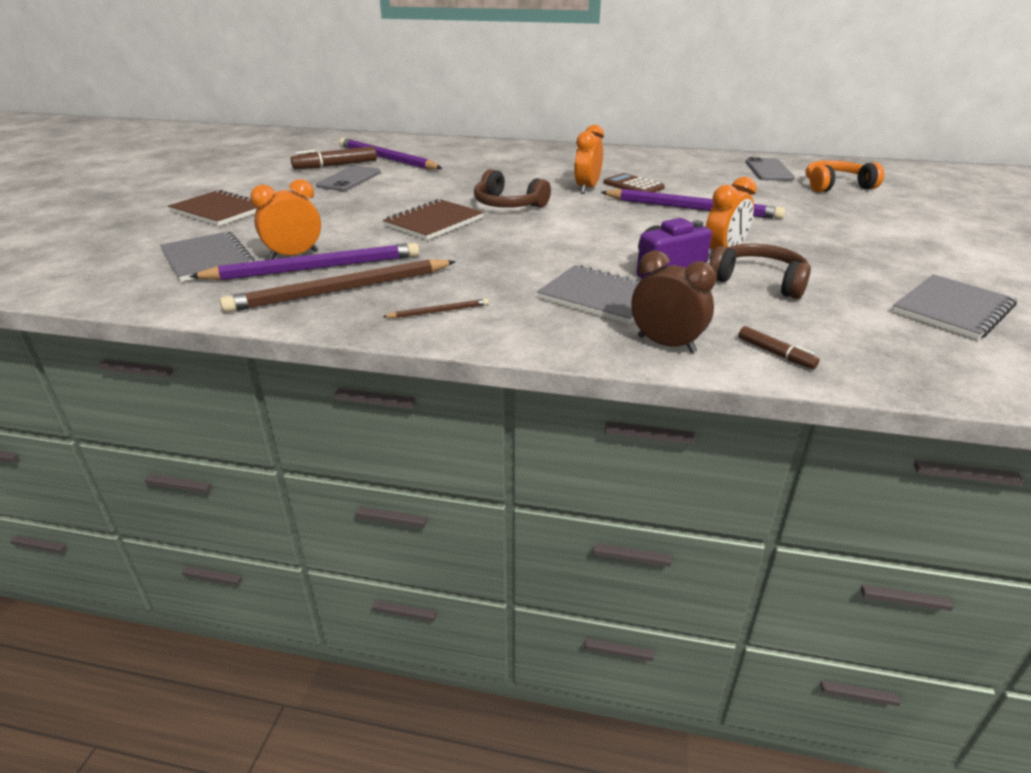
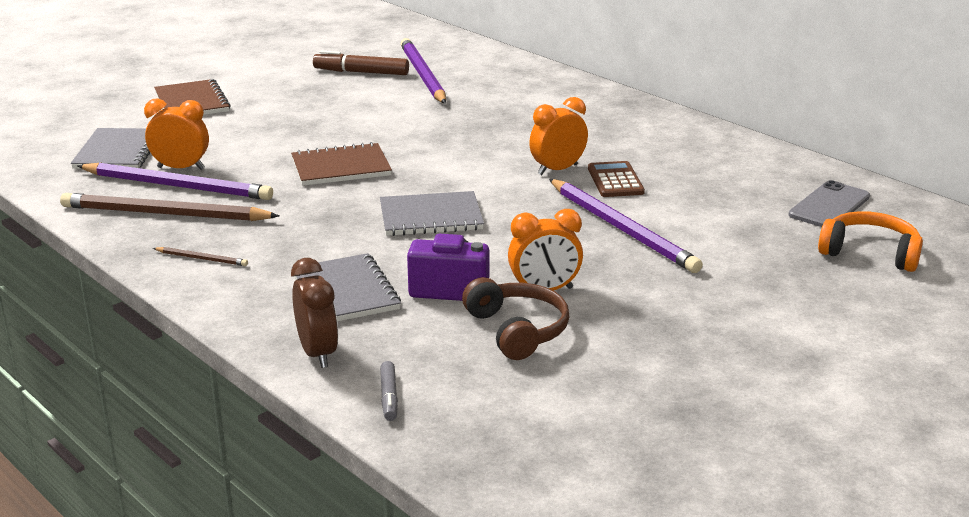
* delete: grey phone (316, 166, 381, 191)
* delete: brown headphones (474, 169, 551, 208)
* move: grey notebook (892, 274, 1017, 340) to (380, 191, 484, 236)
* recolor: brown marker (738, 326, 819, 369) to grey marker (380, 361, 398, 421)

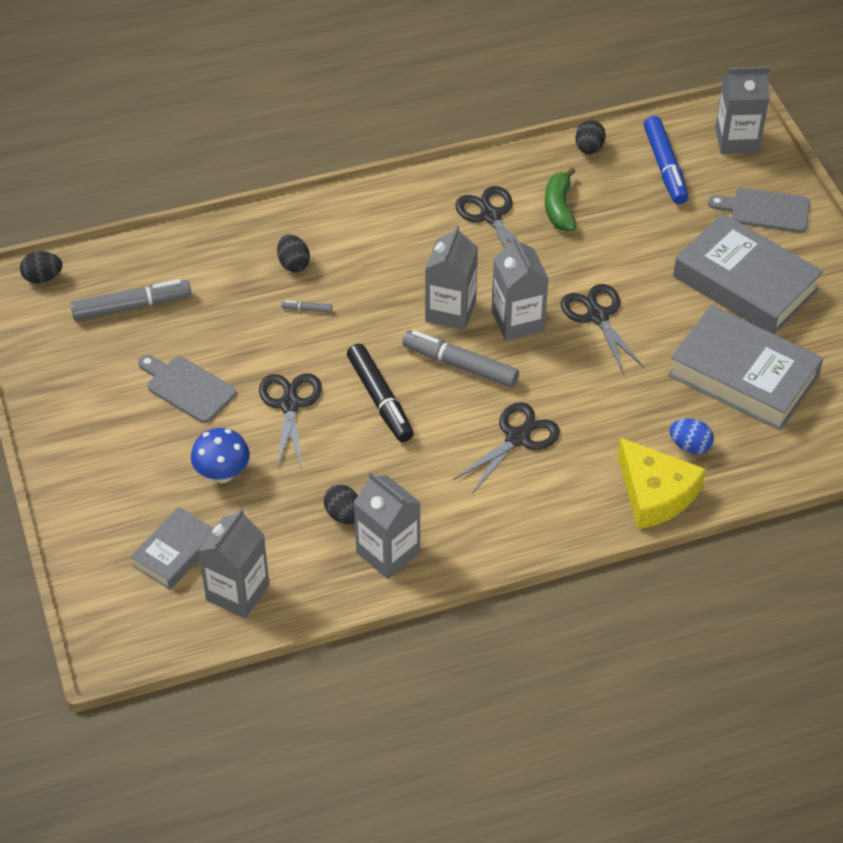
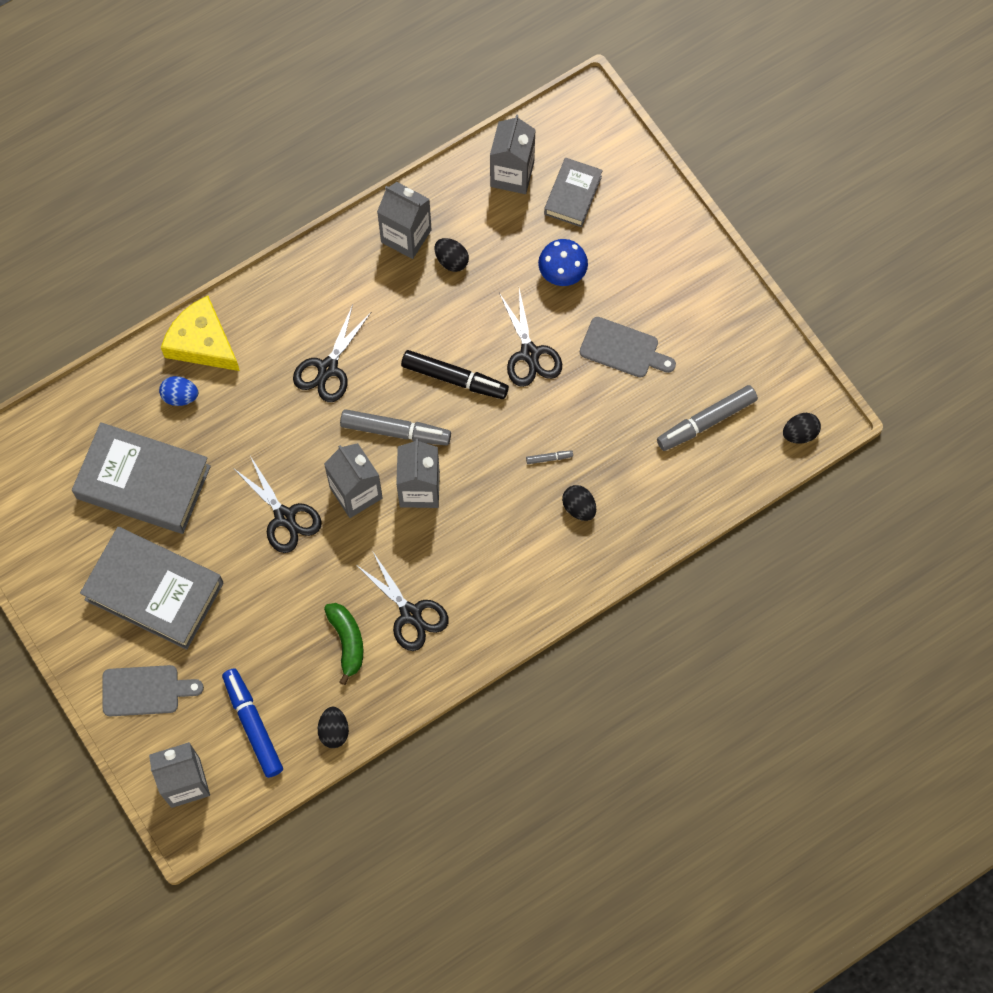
* rotate: black marker (347, 343, 414, 442) = (401, 350, 509, 399) 150 degrees clockwise

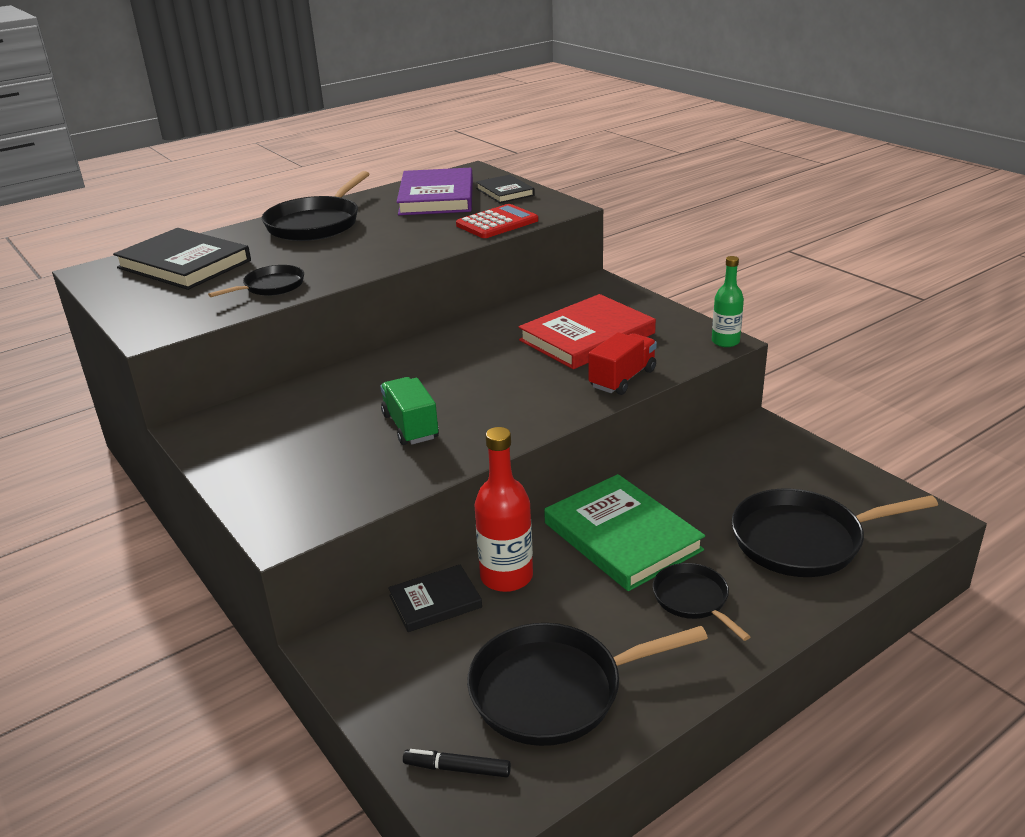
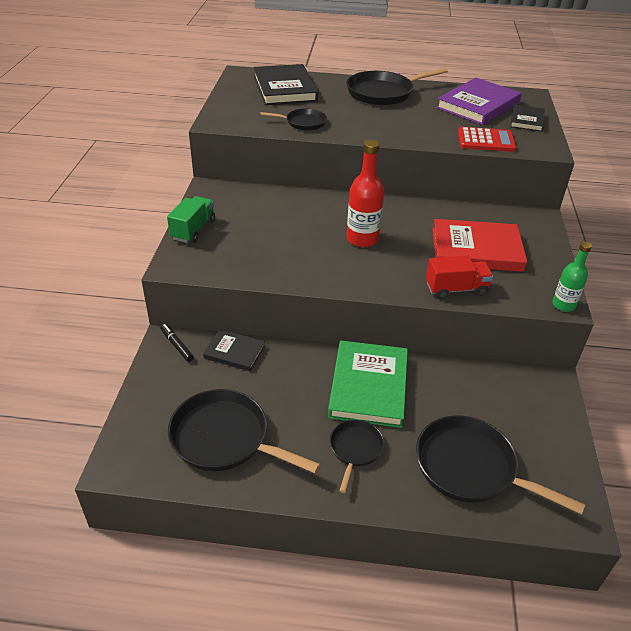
* move: green truck (380, 377, 439, 445) to (167, 196, 215, 243)
* move: red bottle (475, 427, 533, 592) to (347, 140, 384, 247)
* move: black marker (403, 749, 511, 777) to (160, 324, 194, 362)

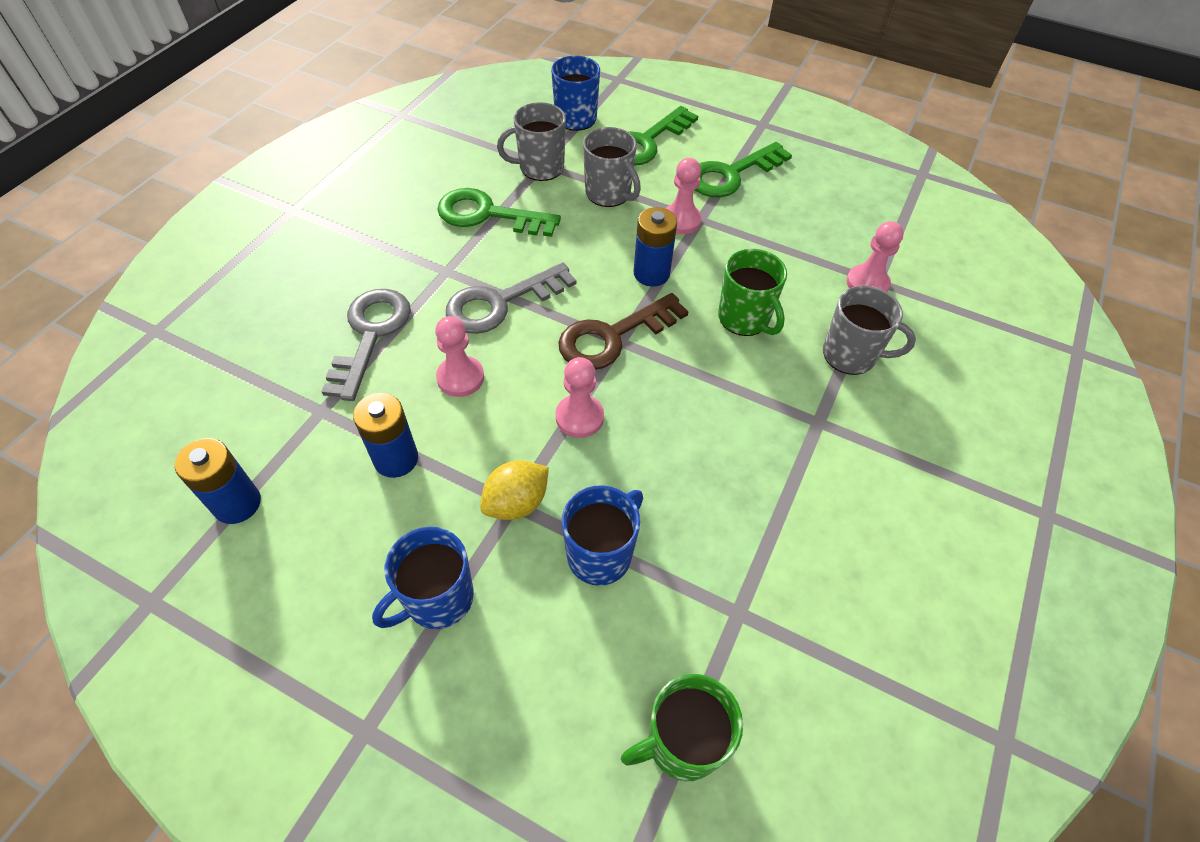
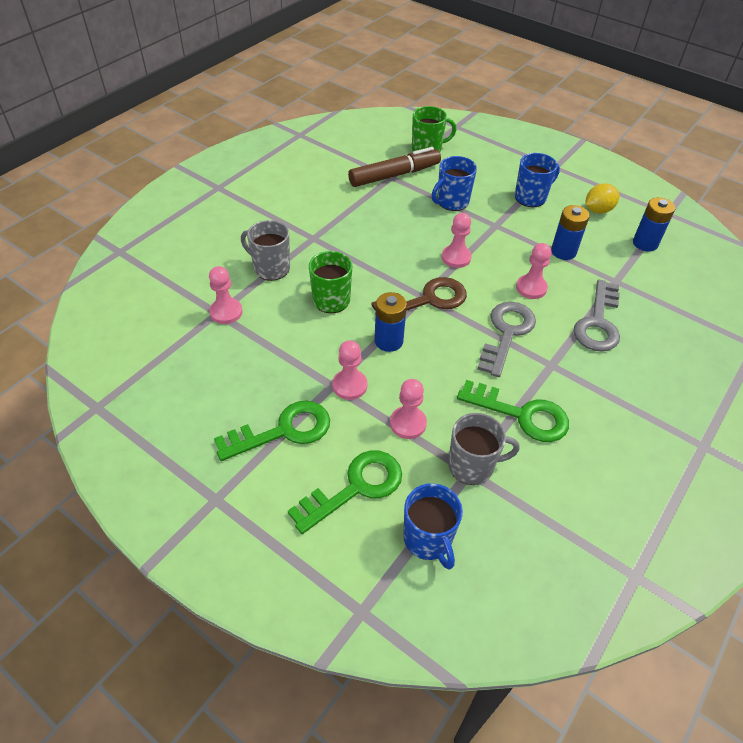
* replace: grey mug (583, 127, 641, 207) to pink pawn (390, 379, 427, 439)
* rotate: grey key (446, 262, 576, 334) = (477, 302, 536, 377) 45 degrees counterclockwise
* move: yellow lemon (480, 460, 549, 520) to (586, 183, 620, 214)
* insert: brown marker (348, 147, 441, 187)

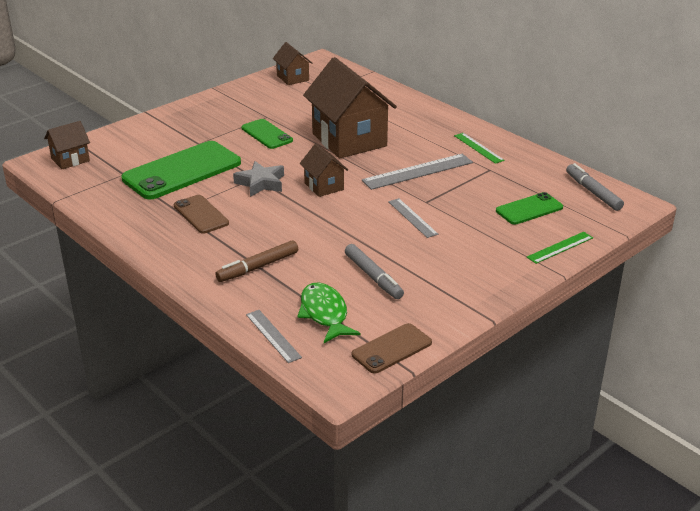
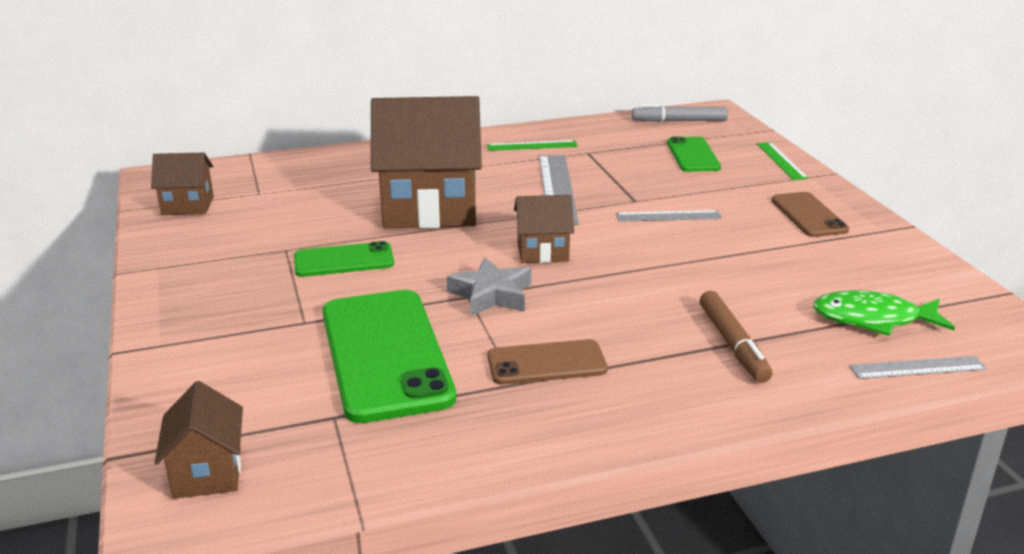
* delete: grey marker (345, 244, 404, 299)
* move: brown phone (352, 323, 432, 374) to (771, 192, 849, 237)

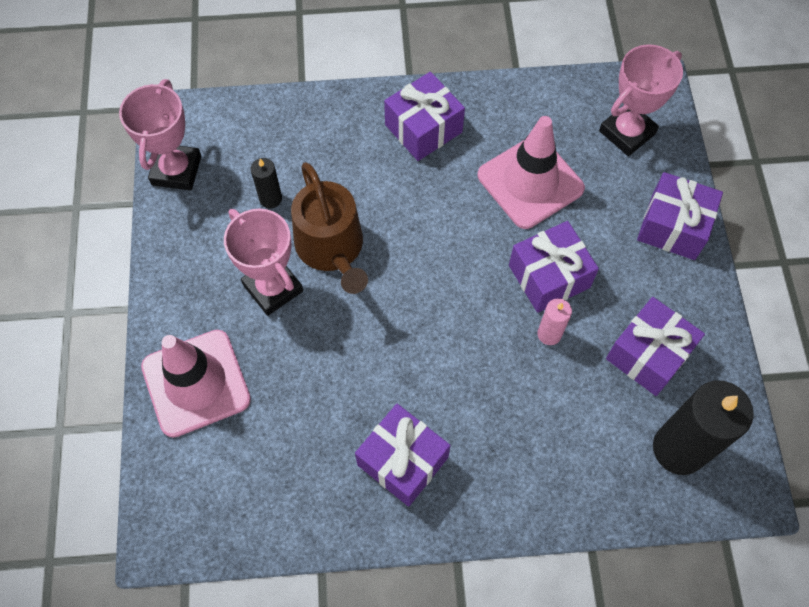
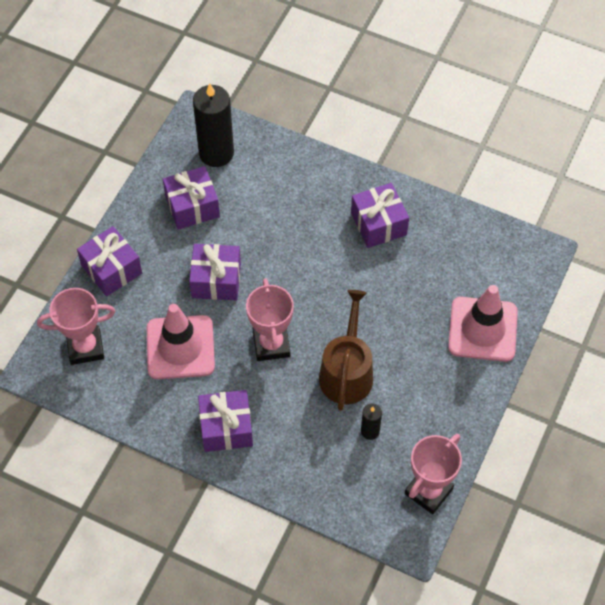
* move: pink trophy (224, 209, 303, 316) to (246, 278, 294, 361)
* delete: pink candle (537, 298, 572, 345)

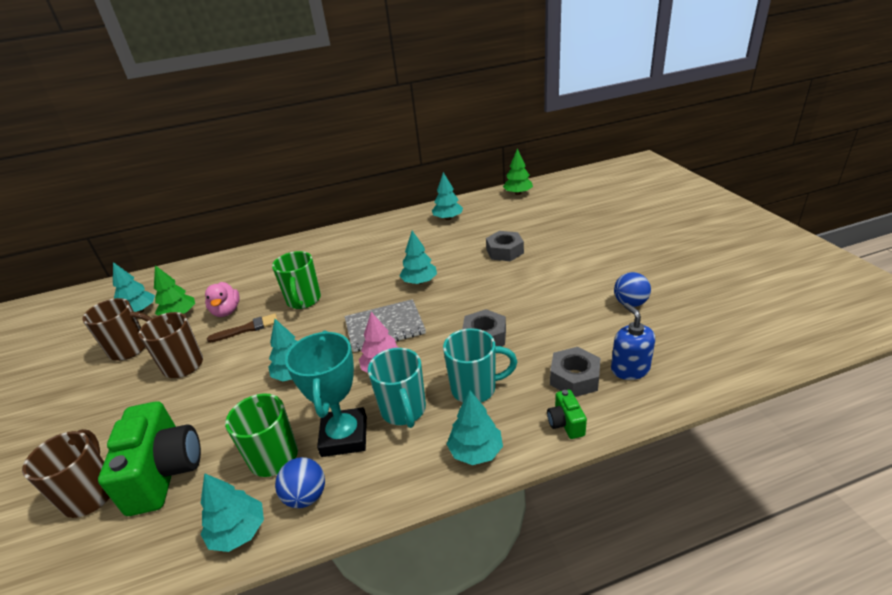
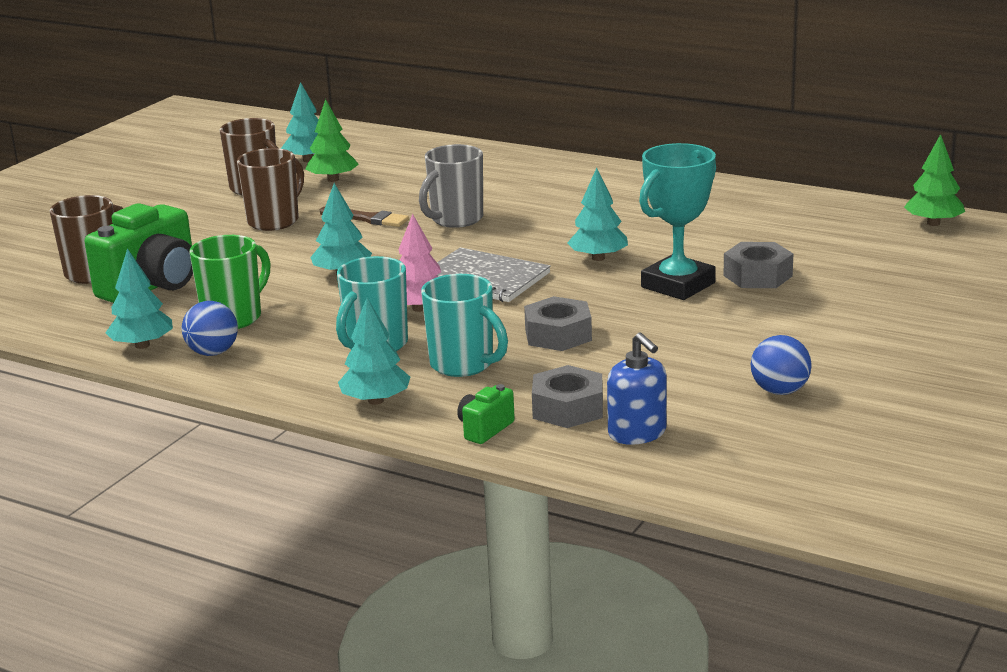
* delete: turquoise tree (432, 172, 463, 220)
* recolor: green mug (272, 251, 321, 309) to grey mug (419, 144, 483, 228)
* delete: pink duck (205, 282, 240, 317)
* rotate: blue soap dispenser (611, 303, 655, 380) = (607, 332, 667, 445) 120 degrees clockwise
* move: turquoise trophy (285, 331, 367, 457) to (639, 143, 716, 300)

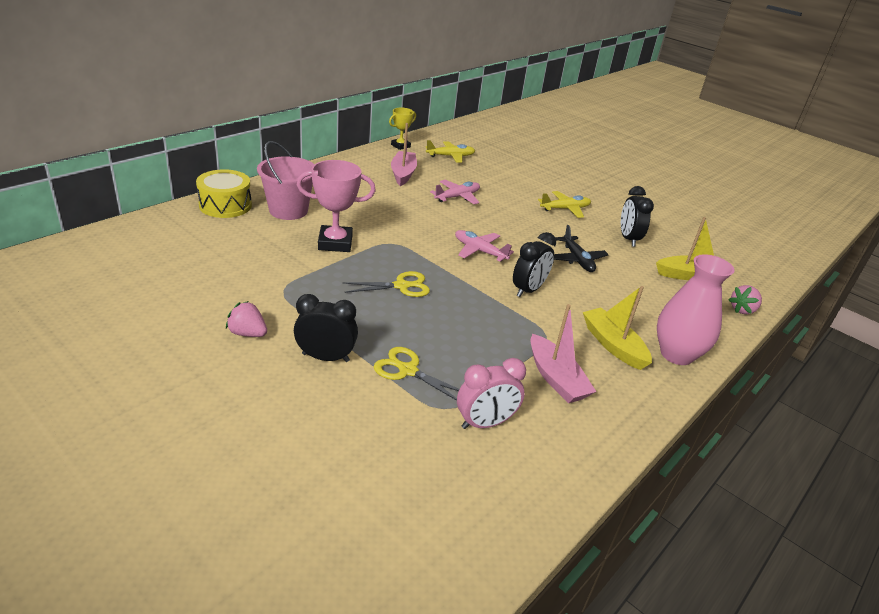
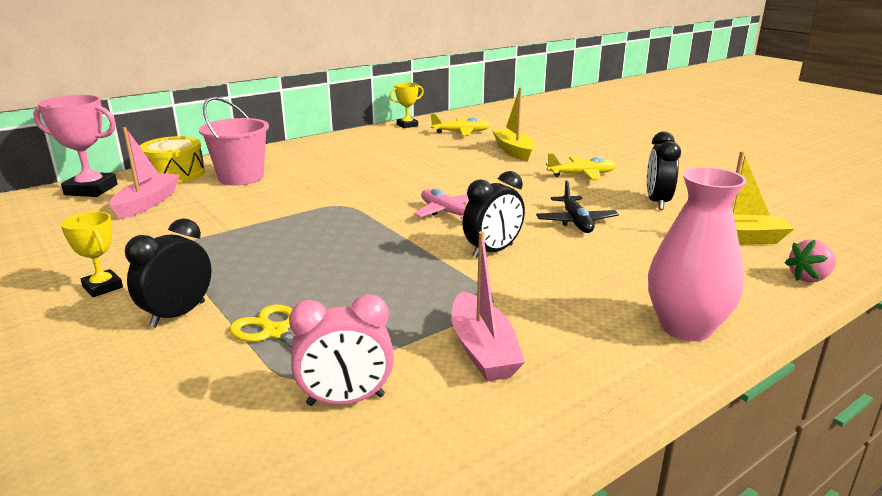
* move: pink boat (391, 123, 417, 186) to (109, 127, 180, 219)
* move: pink trophy (297, 160, 376, 252) to (33, 95, 118, 197)
* delete: pink plane (430, 180, 480, 204)
* delete: yellow scissors (343, 271, 430, 297)
* move: yellow boat (583, 286, 652, 370) to (492, 87, 535, 161)
* rotate: black clock (294, 294, 358, 362) = (125, 218, 212, 328) 75 degrees counterclockwise
* replace: pink strawberry (226, 301, 267, 337) to yellow trophy (61, 212, 123, 297)

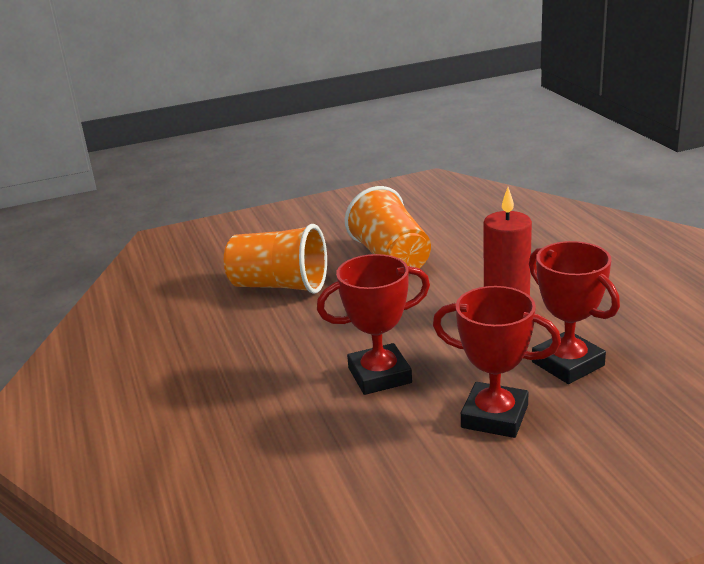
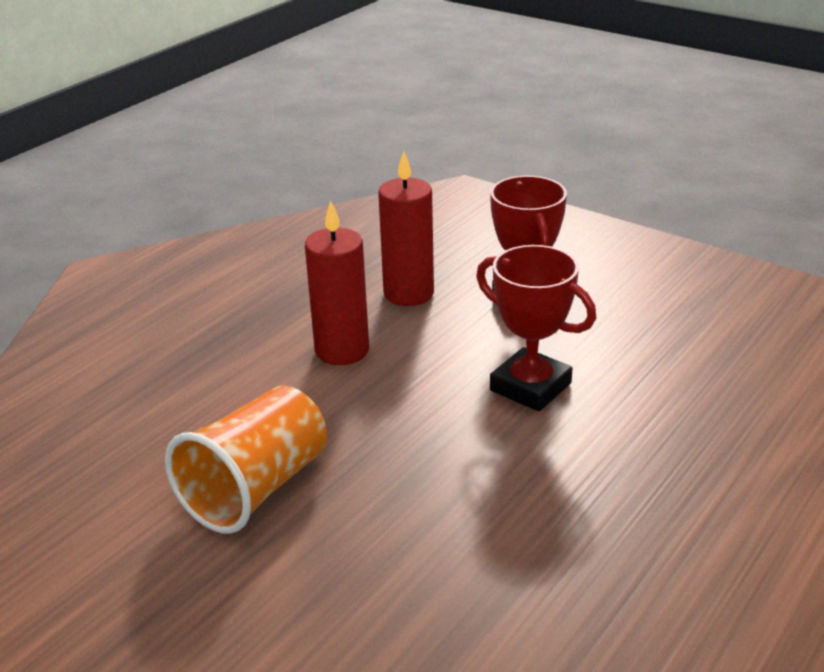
* delete: orange cup (224, 224, 327, 294)
* replace: red trophy (529, 241, 620, 384) to red candle (378, 151, 434, 306)

